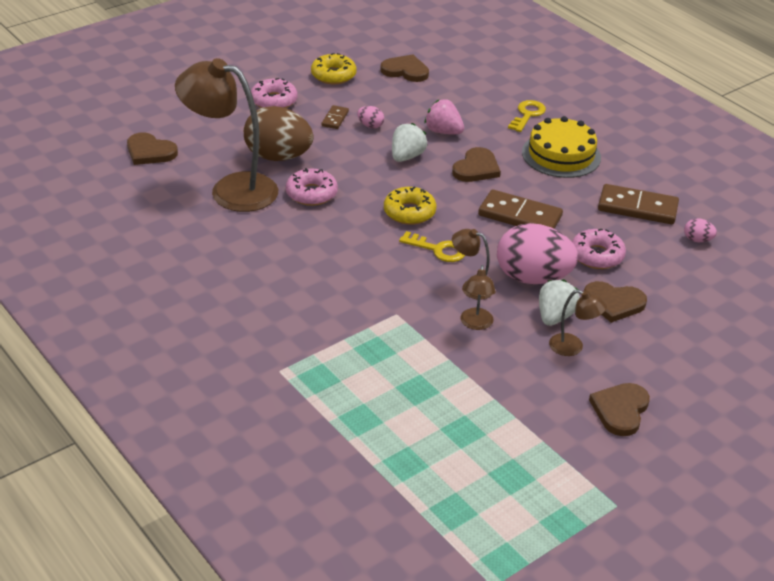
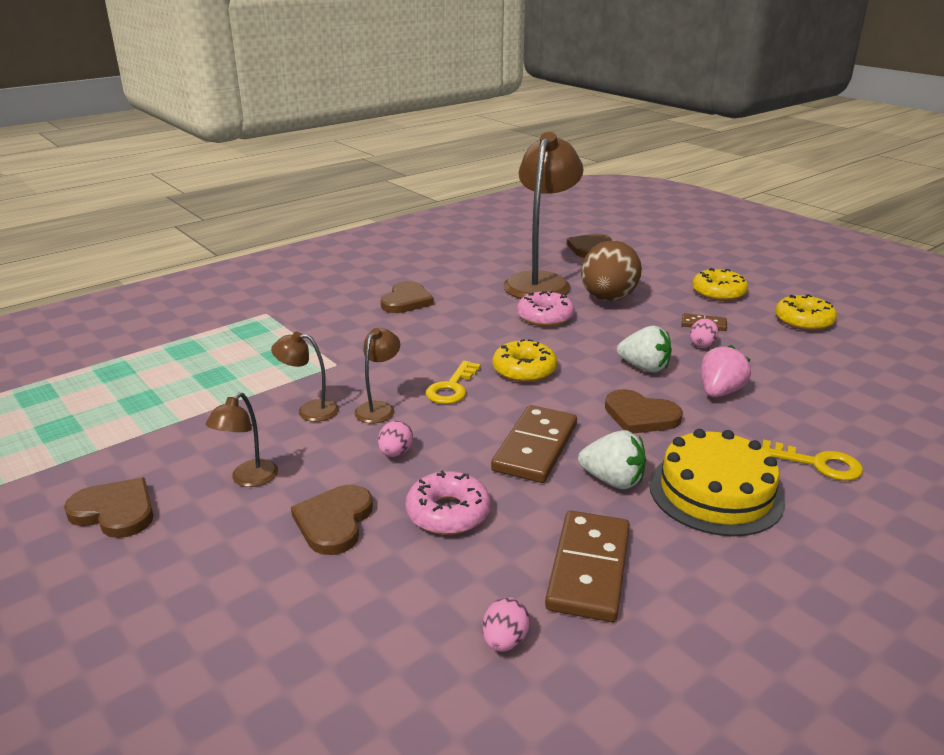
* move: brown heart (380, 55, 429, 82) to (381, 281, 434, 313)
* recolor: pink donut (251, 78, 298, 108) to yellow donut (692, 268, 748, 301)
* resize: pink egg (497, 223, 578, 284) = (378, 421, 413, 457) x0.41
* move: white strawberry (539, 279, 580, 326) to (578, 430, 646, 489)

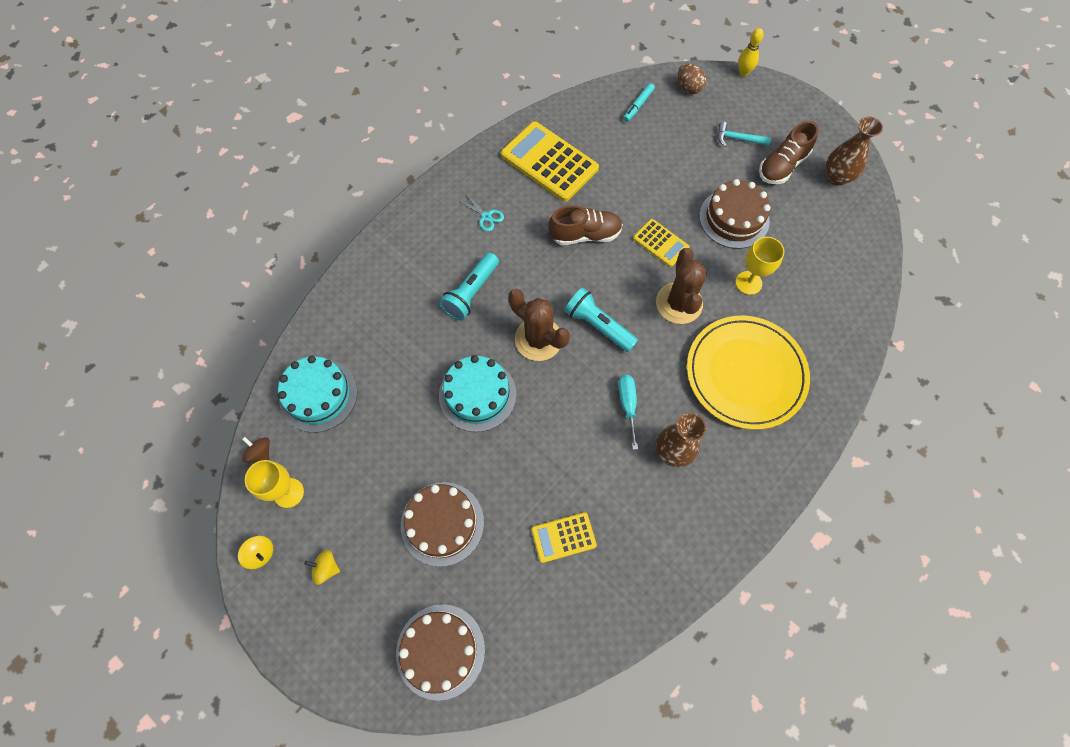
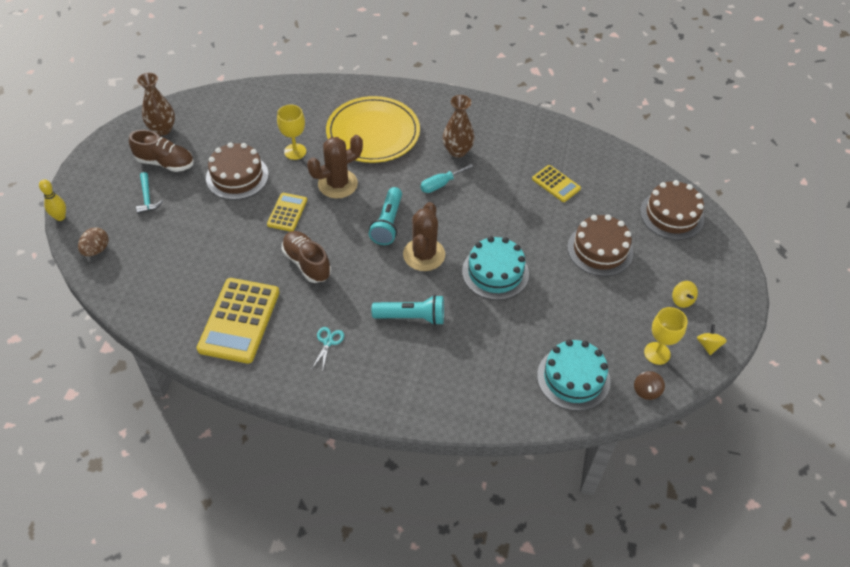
* delete: turquoise marker (623, 83, 655, 122)

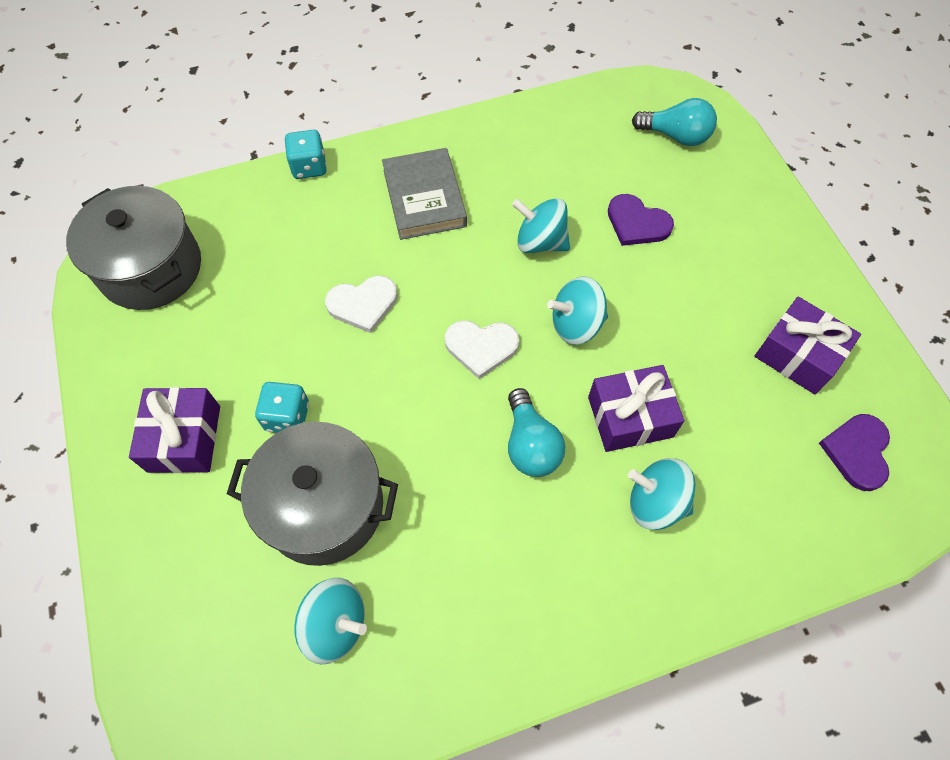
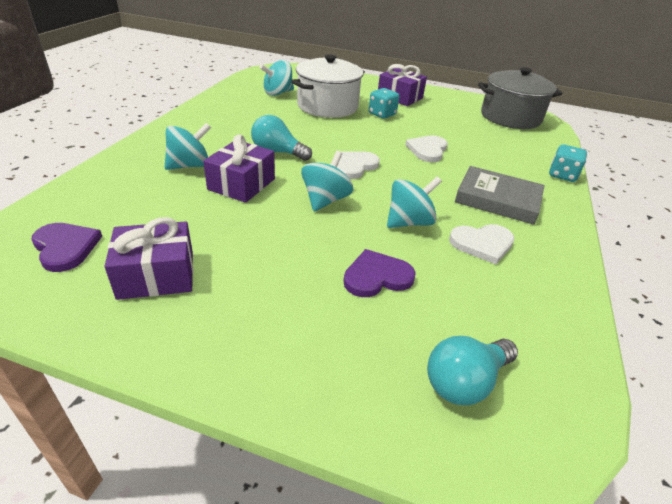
* recolor: grey pot (227, 422, 398, 566) to white pot (291, 54, 365, 118)
* insert: white heart (449, 224, 514, 264)

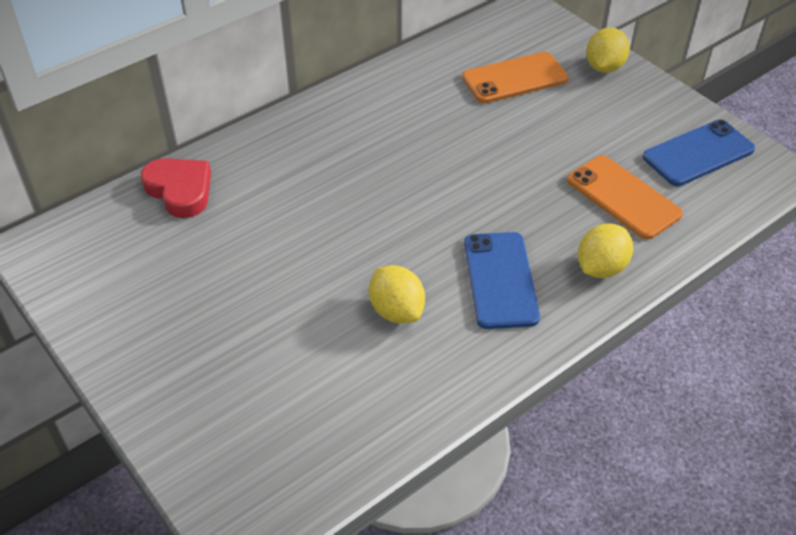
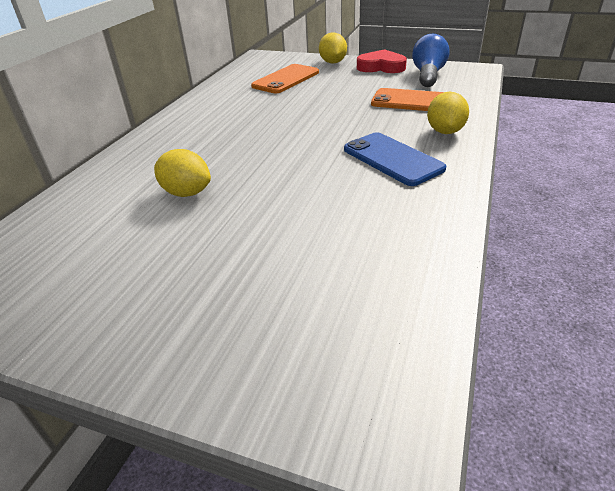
* replace: blue phone (643, 120, 755, 186) to blue light bulb (412, 34, 449, 87)
* move: red heart (141, 158, 211, 218) to (357, 49, 407, 73)
* move: yellow lemon (369, 265, 425, 324) to (154, 149, 211, 197)

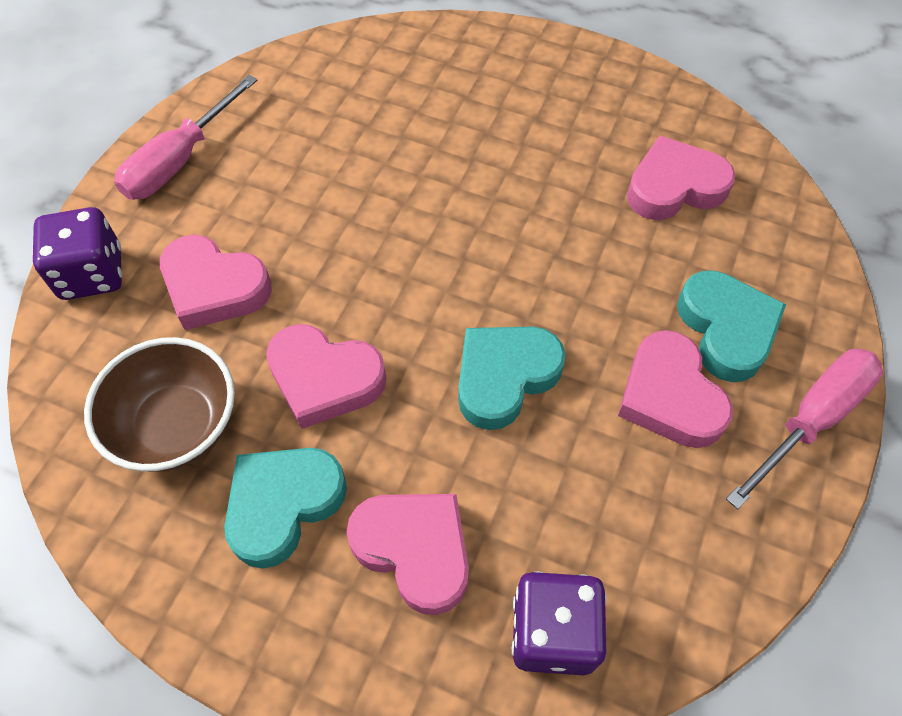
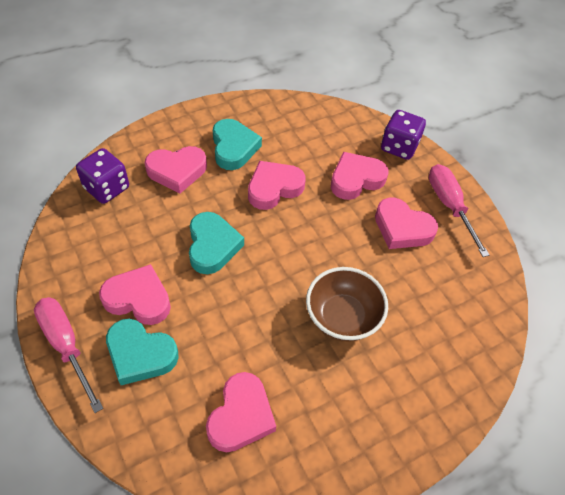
* move: brown bowl (84, 337, 235, 472) to (306, 267, 388, 341)
* rotate: pink screwdriver (726, 349, 883, 509) = (34, 297, 103, 413) 150 degrees clockwise
* insert: pink heart (375, 198, 438, 249)

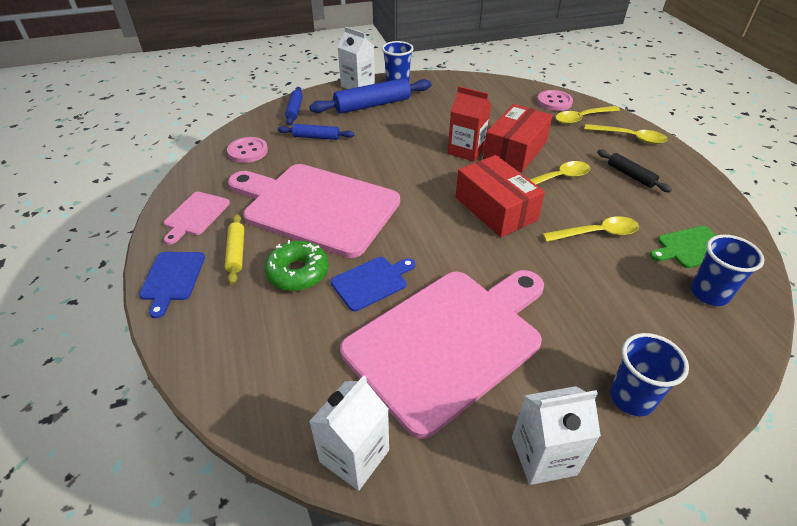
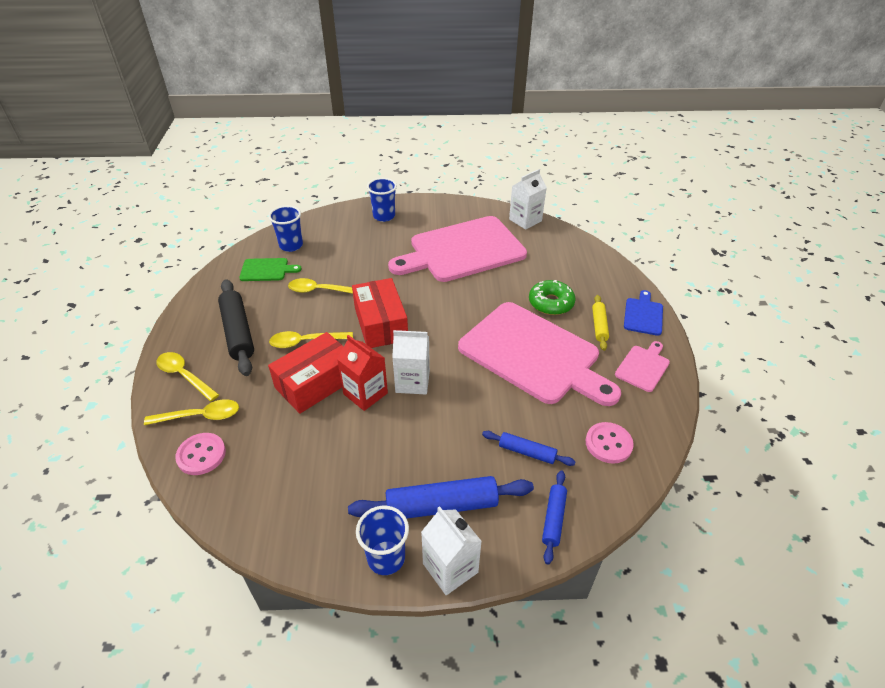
* resize: black rolling pin (597, 149, 672, 192) = (218, 279, 254, 376) x1.79
* delete: blue cutting board (330, 257, 415, 311)
* move: white carton (512, 386, 601, 485) to (392, 330, 430, 395)

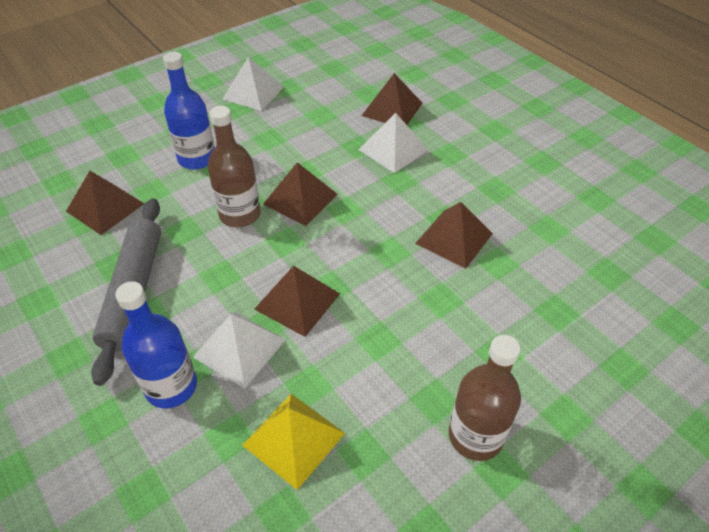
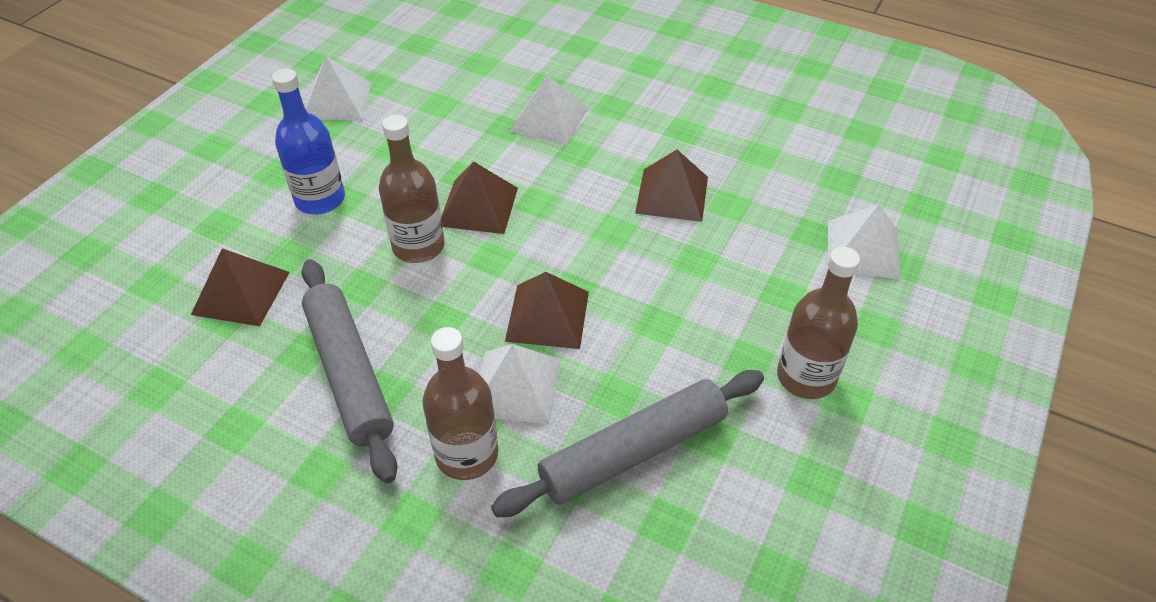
* delete: brown pyramid (362, 73, 423, 125)
* recolor: blue bottle (115, 281, 197, 408) to brown bottle (422, 327, 498, 480)
* replace: yellow pyramid (242, 394, 345, 490) to grey rolling pin (491, 370, 764, 517)
* insert: white pyramid (828, 204, 901, 280)

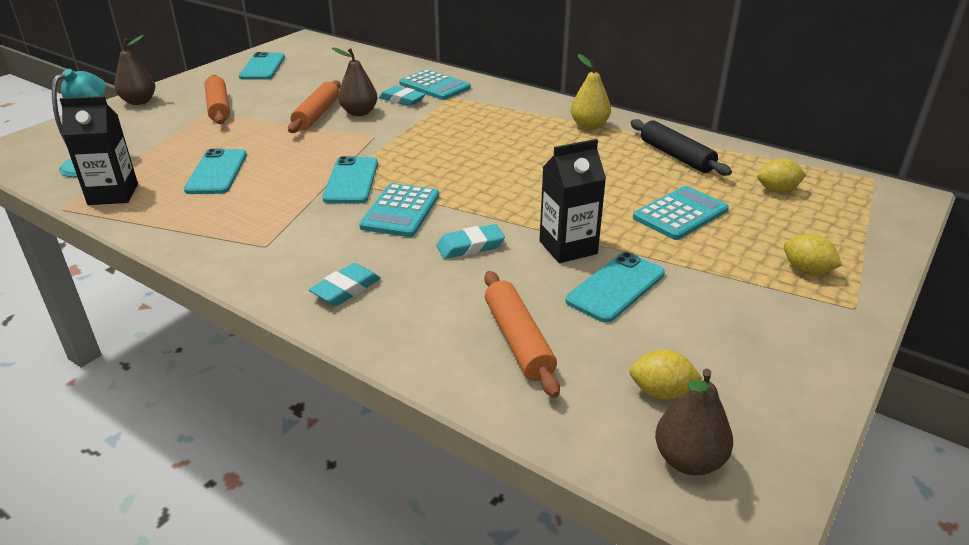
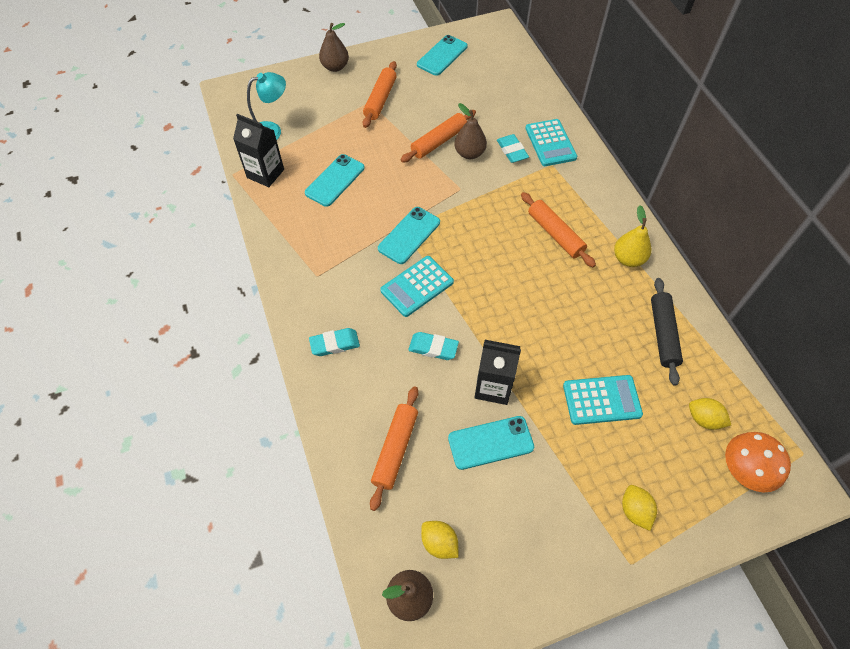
* insert: orange rolling pin (521, 192, 596, 267)
* insert: orange mushroom (725, 432, 791, 492)

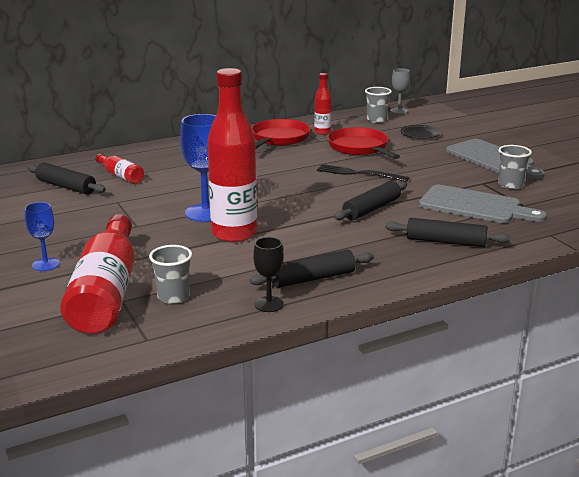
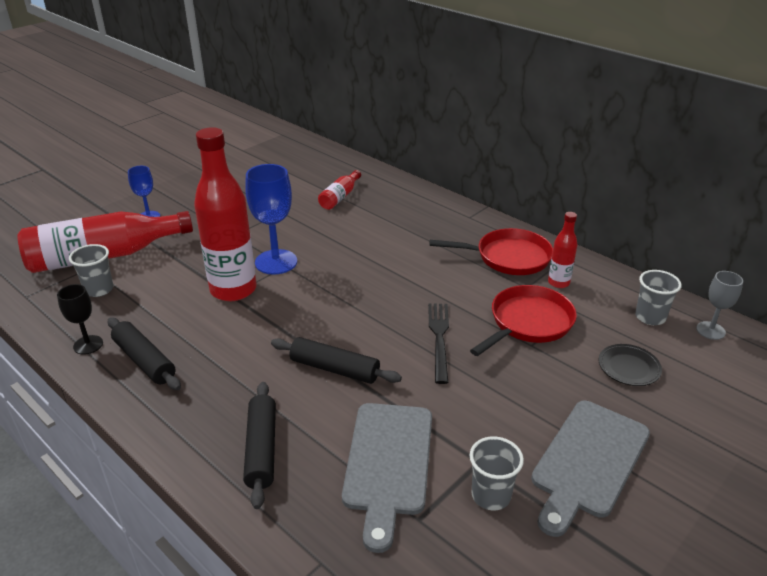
* delete: black rolling pin (27, 162, 106, 194)

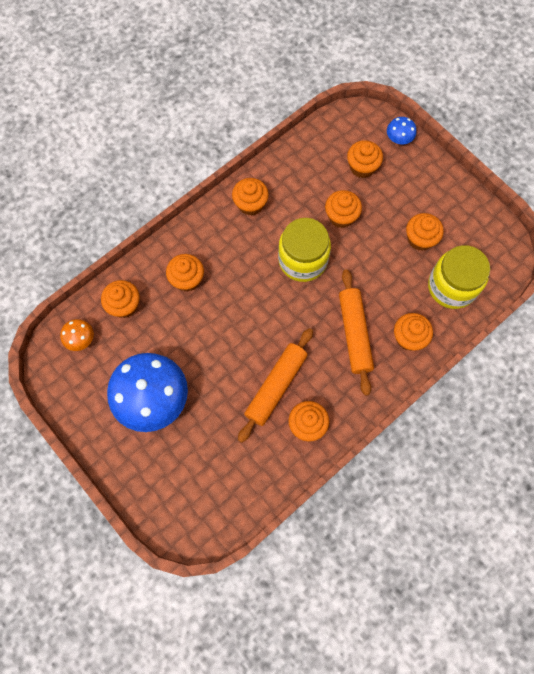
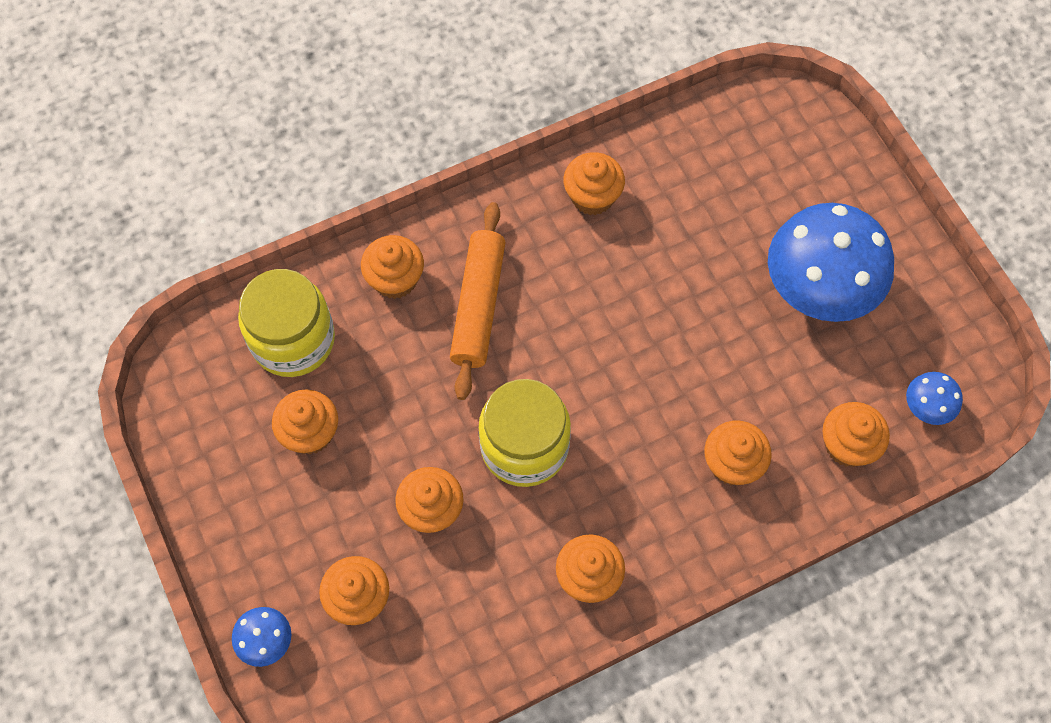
* recolor: orange mushroom (60, 319, 94, 351) to blue mushroom (906, 372, 963, 425)
* delete: orange rolling pin (238, 328, 313, 443)

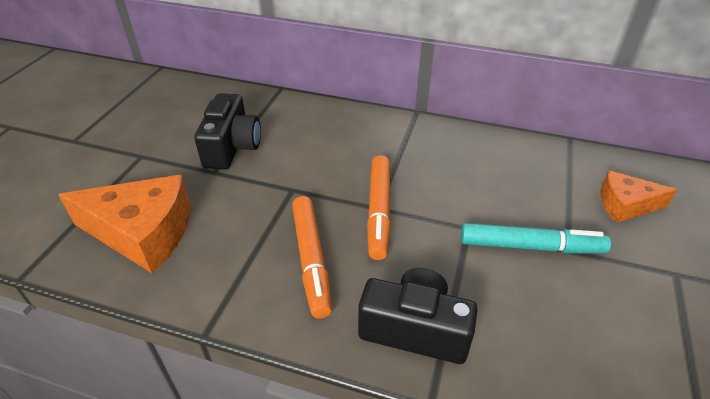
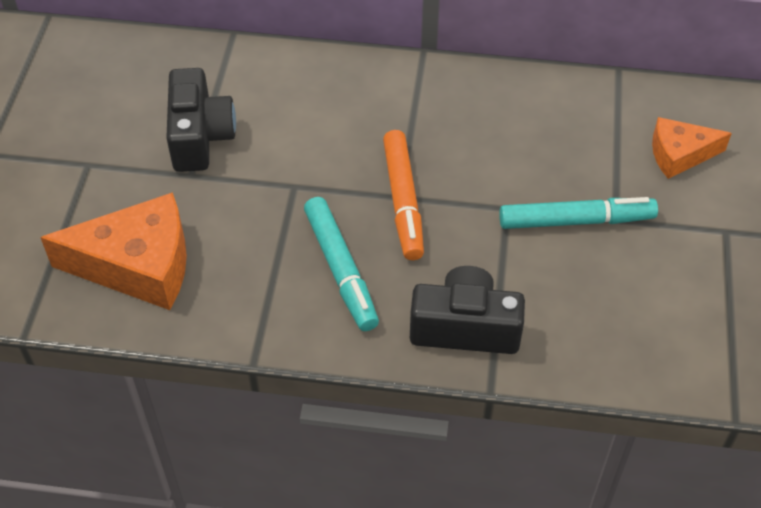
* recolor: orange marker (292, 196, 332, 319) to turquoise marker (304, 197, 379, 331)

